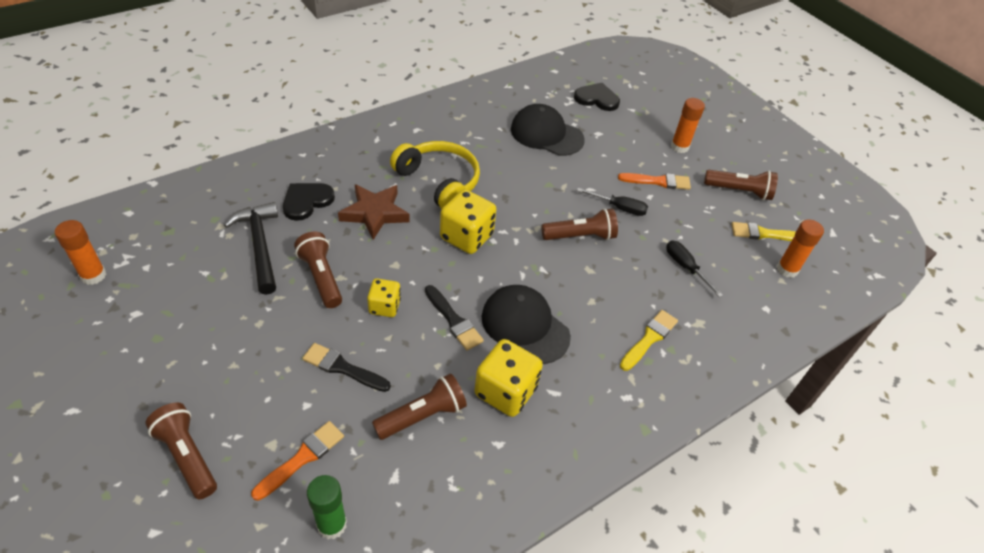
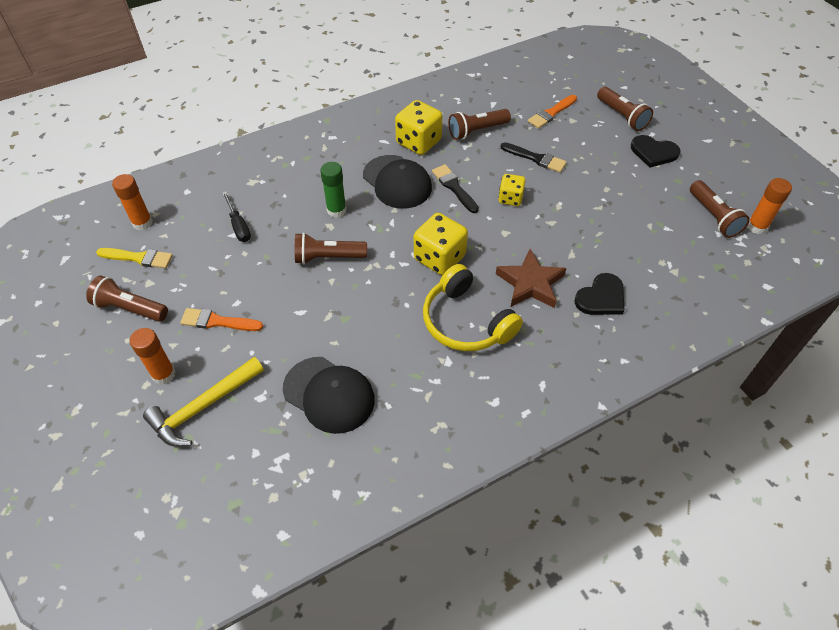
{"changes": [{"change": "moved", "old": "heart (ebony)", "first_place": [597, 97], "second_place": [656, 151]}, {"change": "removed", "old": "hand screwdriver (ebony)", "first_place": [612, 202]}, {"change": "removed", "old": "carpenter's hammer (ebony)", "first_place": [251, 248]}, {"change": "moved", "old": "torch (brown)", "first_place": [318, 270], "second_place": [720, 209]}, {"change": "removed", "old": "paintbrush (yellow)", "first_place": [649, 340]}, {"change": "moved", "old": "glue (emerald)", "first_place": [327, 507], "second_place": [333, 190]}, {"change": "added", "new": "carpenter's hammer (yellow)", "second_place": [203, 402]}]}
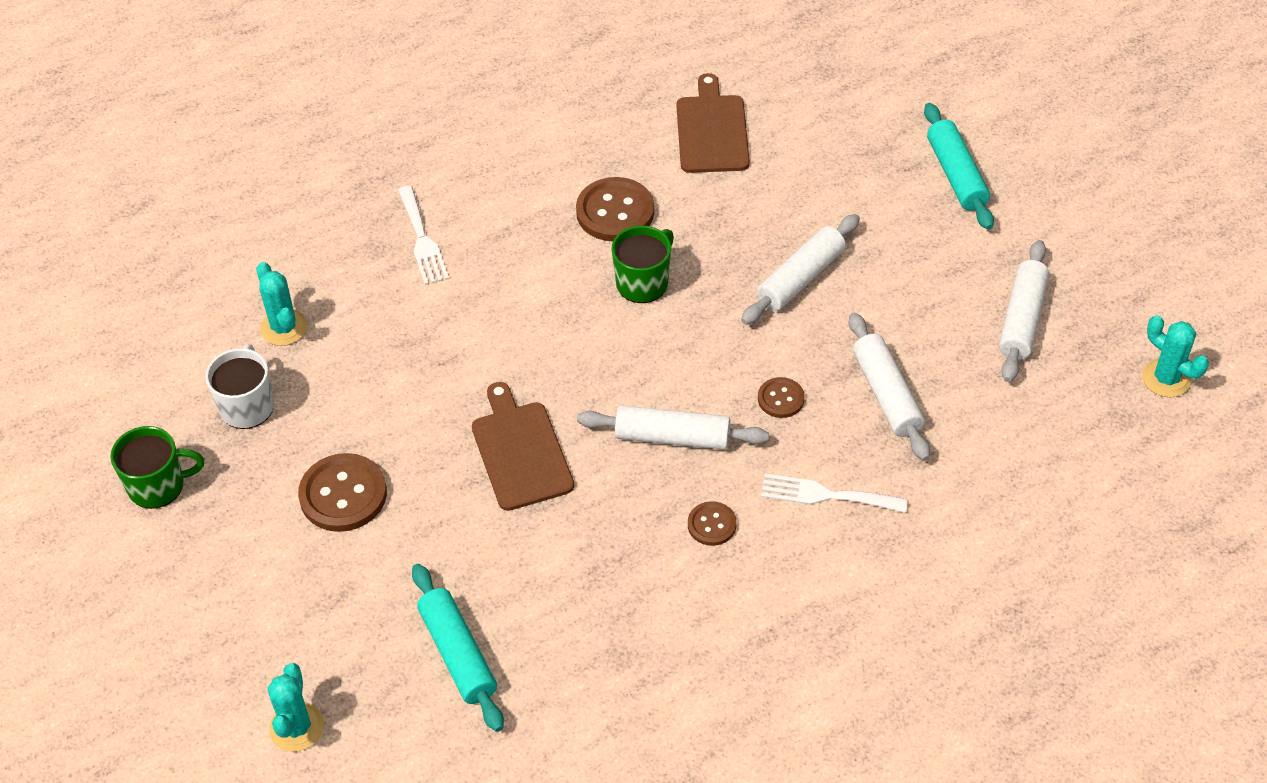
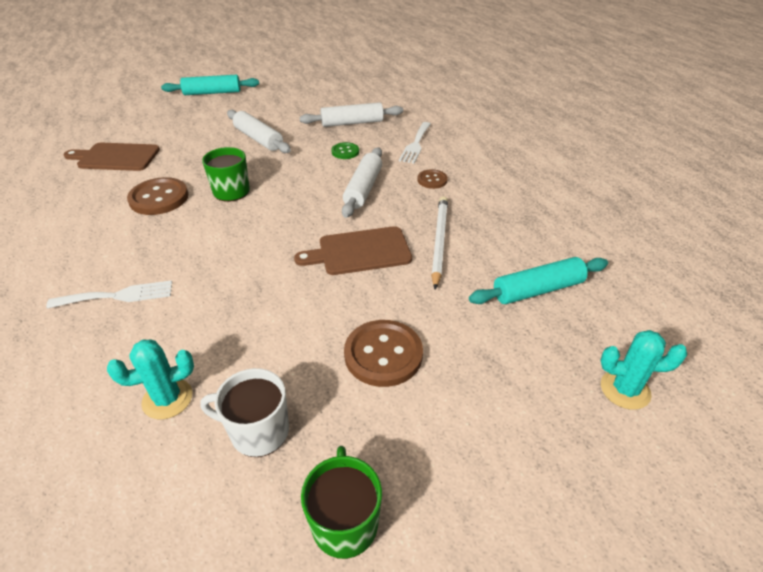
{"changes": [{"change": "removed", "old": "dough roller (pure white)", "first_place": [1024, 311]}, {"change": "removed", "old": "saguaro cactus (aqua)", "first_place": [1175, 356]}, {"change": "recoloured", "old": "shirt button (brown)", "new": "shirt button (emerald)", "first_place": [781, 397], "second_place": [345, 150]}, {"change": "added", "new": "pencil (pure white)", "second_place": [439, 243]}]}
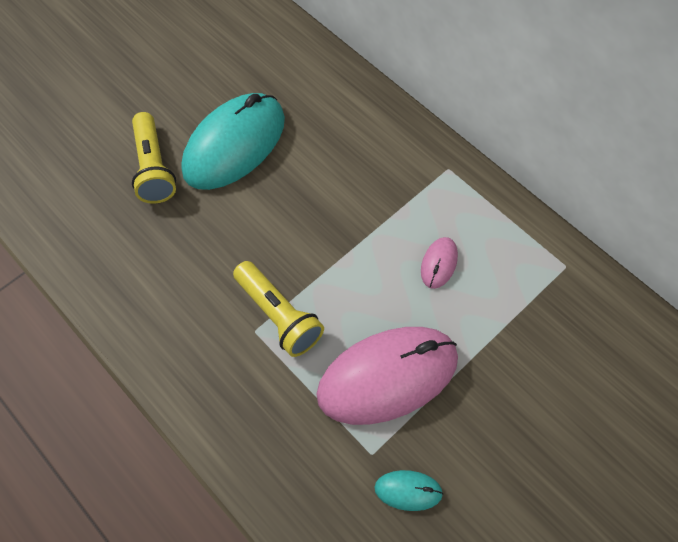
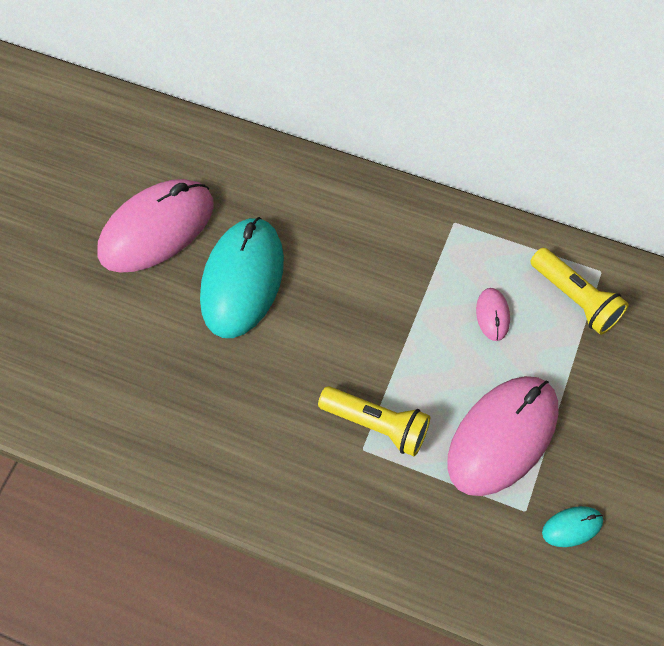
{"changes": [{"change": "moved", "old": "torch (yellow)", "first_place": [154, 158], "second_place": [579, 291]}, {"change": "added", "new": "PC mouse (rose-pink)", "second_place": [155, 226]}]}
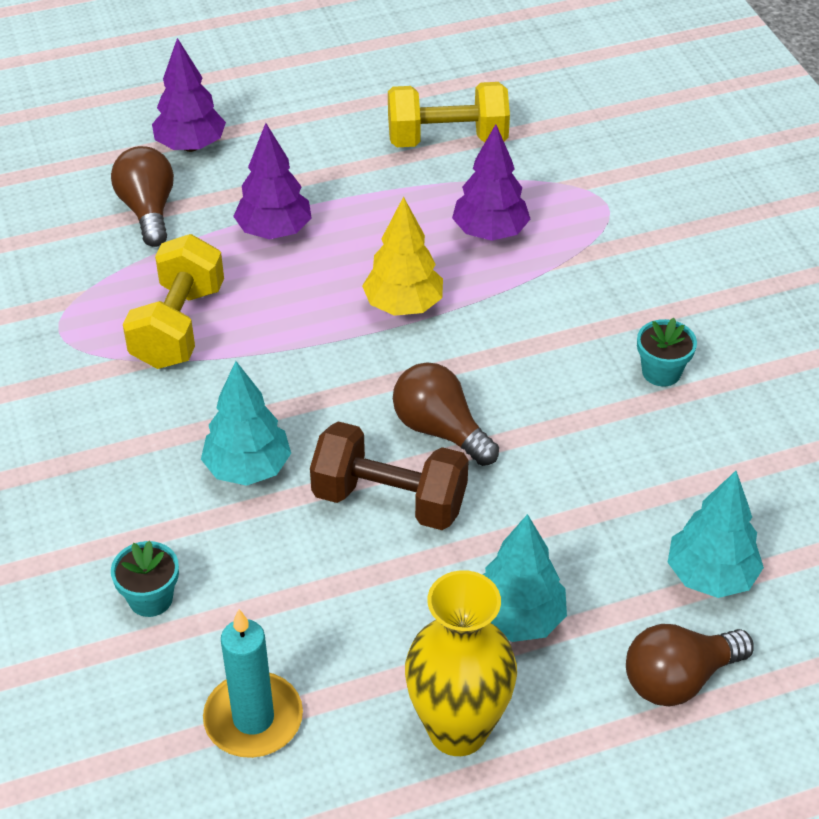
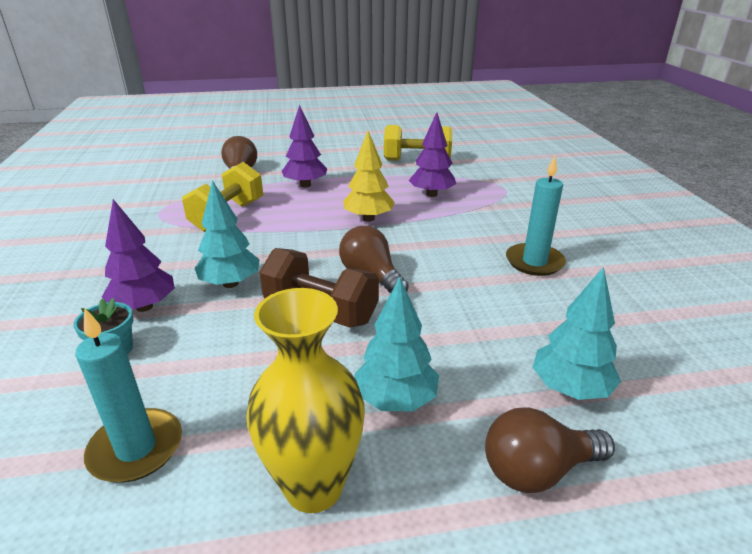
{"changes": [{"change": "moved", "old": "tree (royal purple)", "first_place": [189, 95], "second_place": [138, 255]}, {"change": "replaced", "old": "plant pot (aqua)", "new": "wax candle (aqua)", "first_place": [667, 352], "second_place": [536, 216]}]}
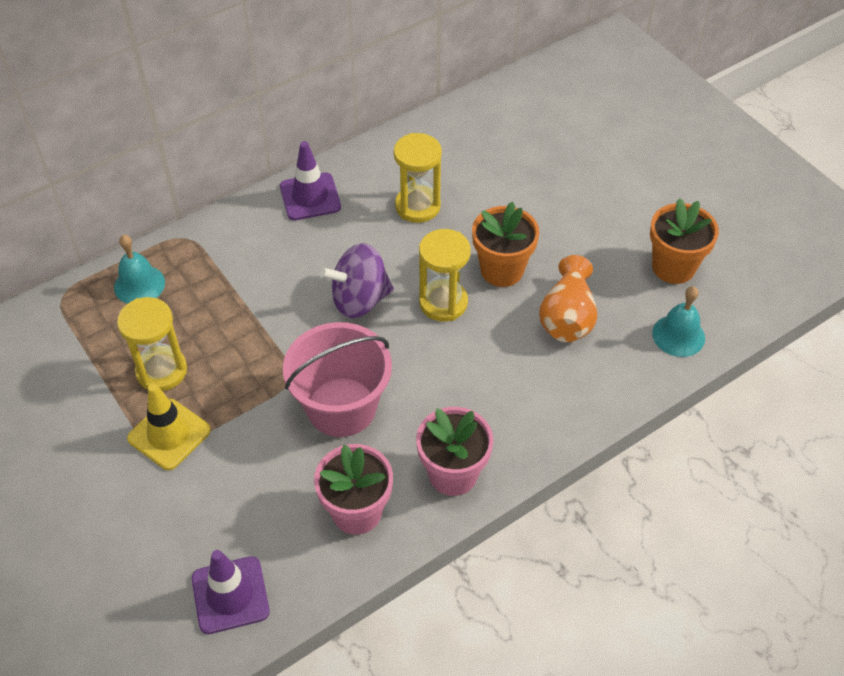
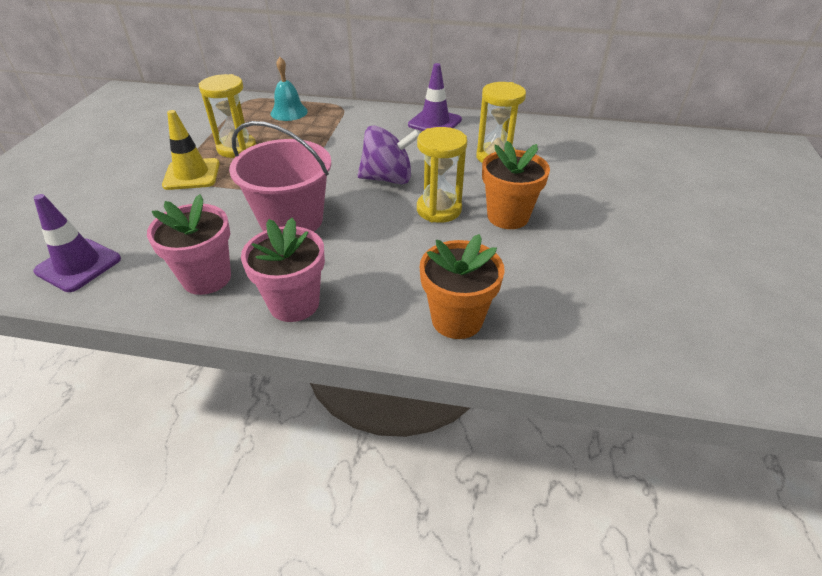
{"changes": [{"change": "moved", "old": "plant pot (orange)", "first_place": [684, 241], "second_place": [462, 286]}, {"change": "turned", "old": "whirligig (royal purple)", "first_place": [357, 280], "second_place": [389, 155], "degrees": 150}, {"change": "removed", "old": "tall vase (orange)", "first_place": [568, 298]}, {"change": "removed", "old": "bell (aqua)", "first_place": [678, 321]}]}
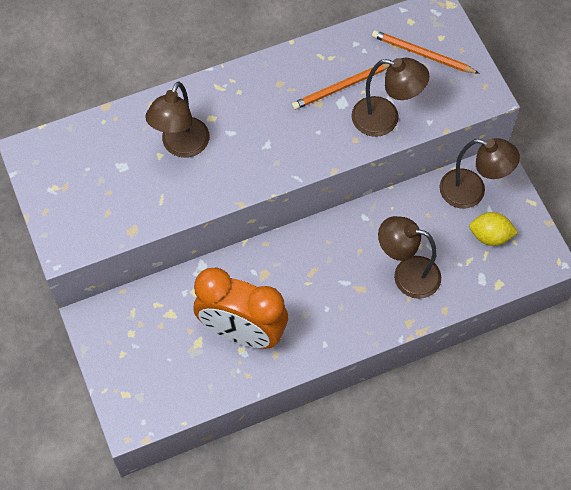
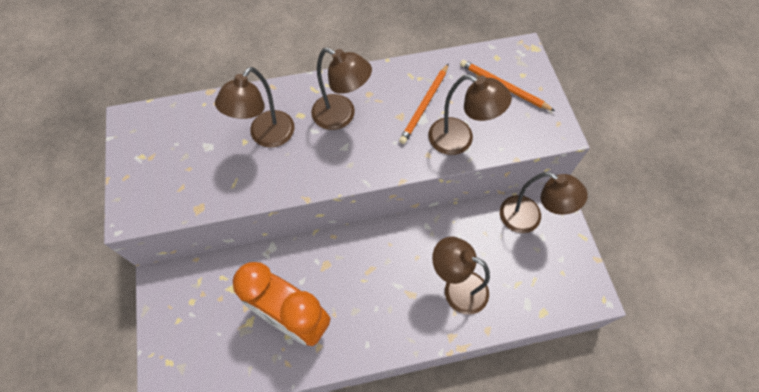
{"changes": [{"change": "turned", "old": "pencil (orange)", "first_place": [341, 86], "second_place": [424, 103], "degrees": -45}, {"change": "removed", "old": "toy lemon (yellow)", "first_place": [493, 229]}, {"change": "added", "new": "reading lamp (brown)", "second_place": [341, 88]}]}
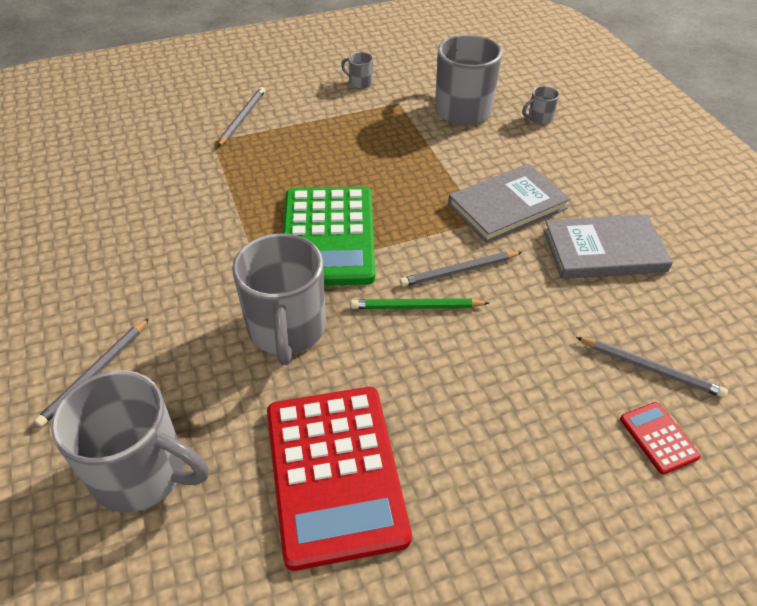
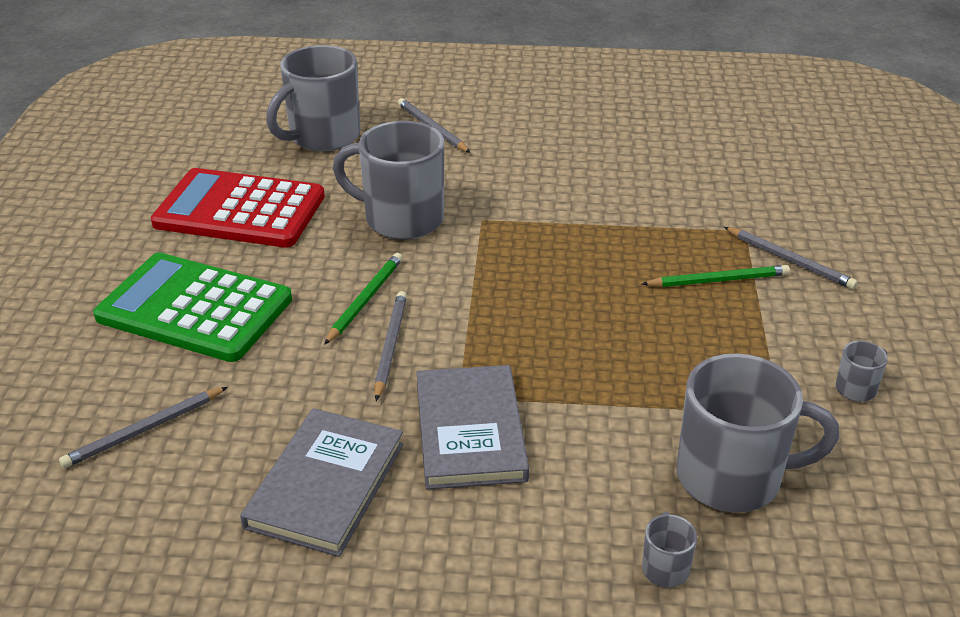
{"changes": [{"change": "moved", "old": "calculator (emerald)", "first_place": [329, 236], "second_place": [192, 307]}, {"change": "removed", "old": "calculator (crimson)", "first_place": [660, 438]}, {"change": "added", "new": "pencil (emerald)", "second_place": [716, 276]}]}
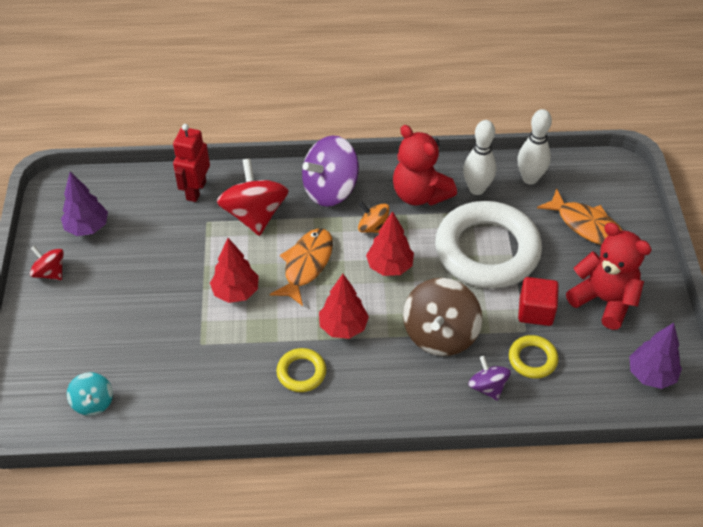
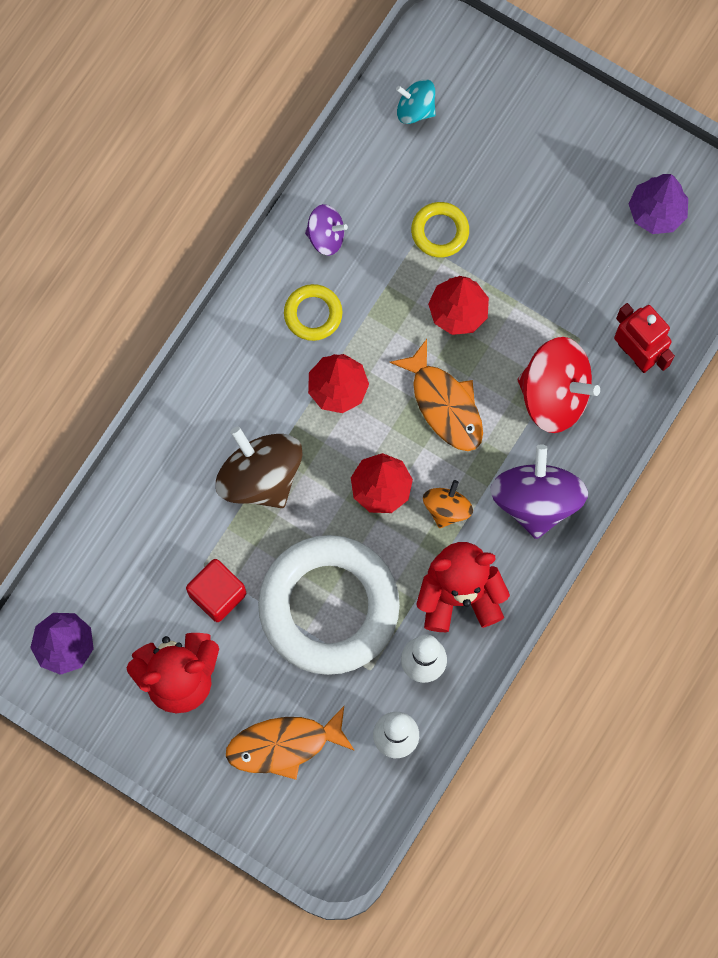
{"changes": [{"change": "turned", "old": "whirligig (orange)", "first_place": [373, 217], "second_place": [448, 504], "degrees": -45}, {"change": "removed", "old": "whirligig (crimson)", "first_place": [46, 263]}, {"change": "moved", "old": "hoop (yellow)", "first_place": [534, 357], "second_place": [440, 230]}, {"change": "moved", "old": "whirligig (royal purple)", "first_place": [489, 378], "second_place": [326, 229]}]}
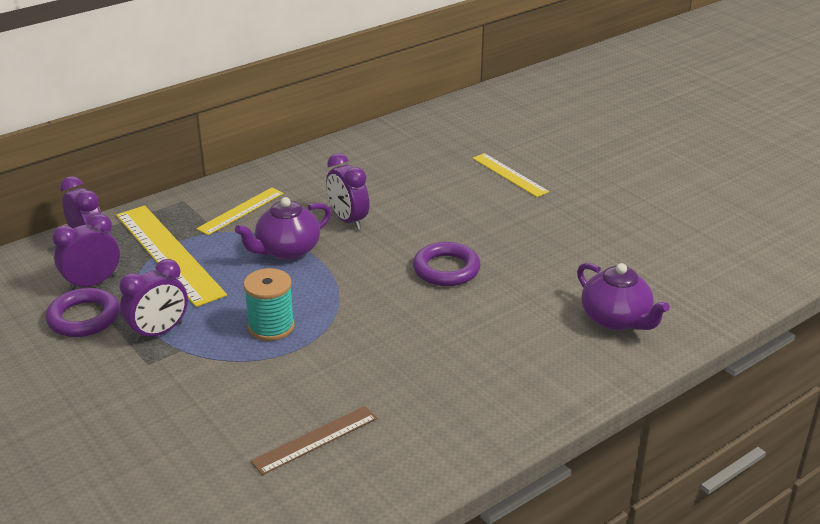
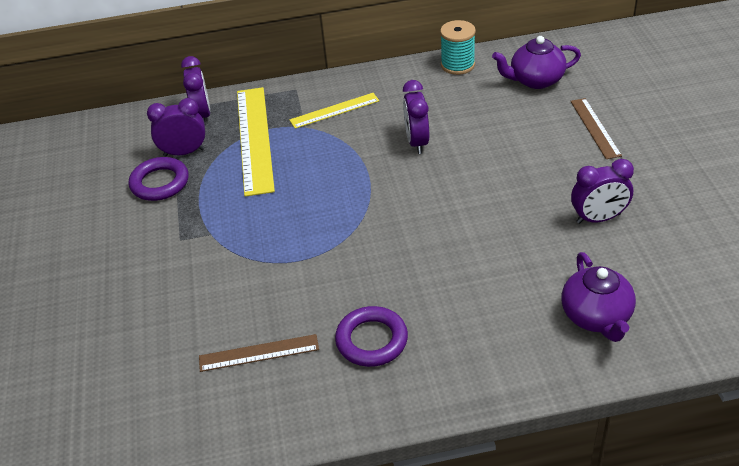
{"changes": [{"change": "recoloured", "old": "measuring stick (yellow)", "new": "measuring stick (brown)", "first_place": [510, 175], "second_place": [596, 128]}, {"change": "moved", "old": "teapot (royal purple)", "first_place": [283, 228], "second_place": [536, 62]}, {"change": "moved", "old": "hoop (royal purple)", "first_place": [447, 264], "second_place": [371, 336]}, {"change": "moved", "old": "bedside clock (royal purple)", "first_place": [153, 300], "second_place": [602, 191]}, {"change": "moved", "old": "reel of thread (aqua)", "first_place": [269, 304], "second_place": [458, 47]}]}
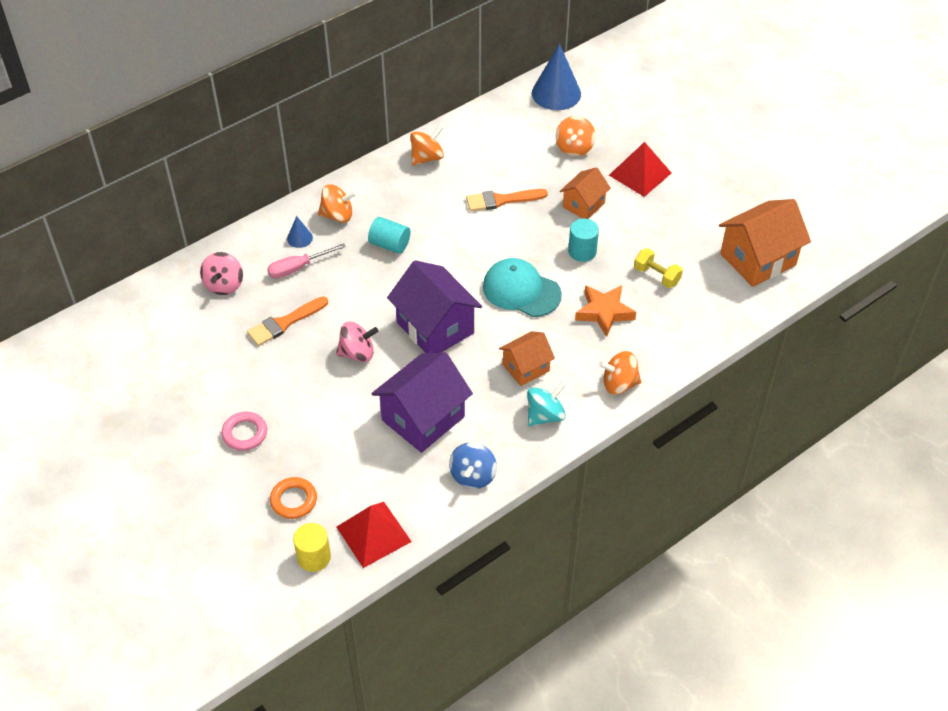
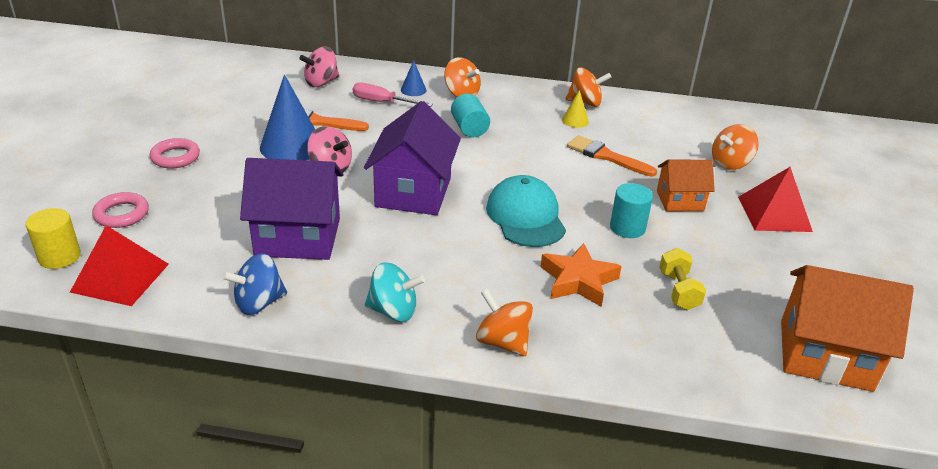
{"changes": [{"change": "moved", "old": "cone shape (cobalt)", "first_place": [556, 77], "second_place": [287, 117]}, {"change": "removed", "old": "toy house (orange)", "first_place": [527, 358]}, {"change": "recoloured", "old": "hoop (orange)", "new": "hoop (rose-pink)", "first_place": [293, 498], "second_place": [120, 210]}, {"change": "added", "new": "cone shape (yellow)", "second_place": [575, 109]}]}
